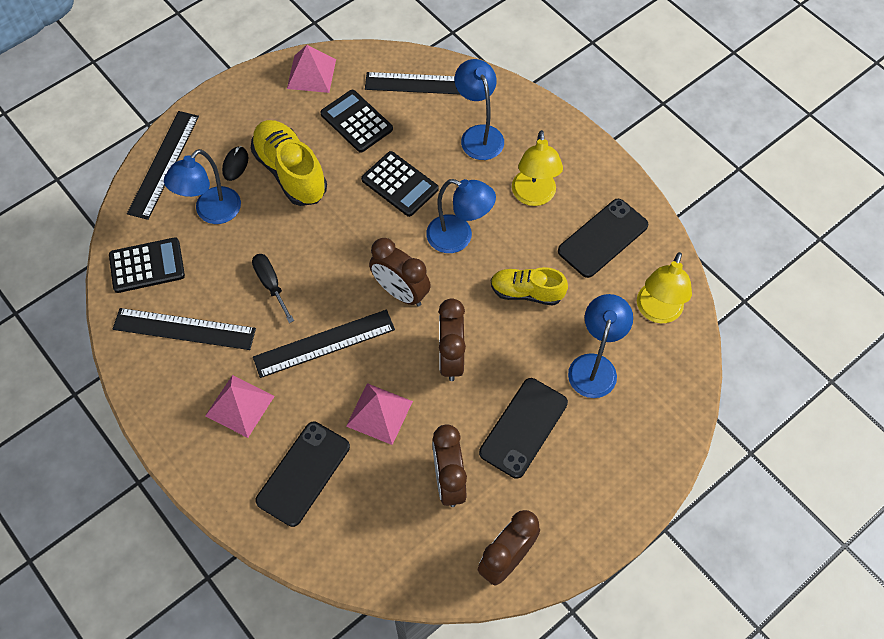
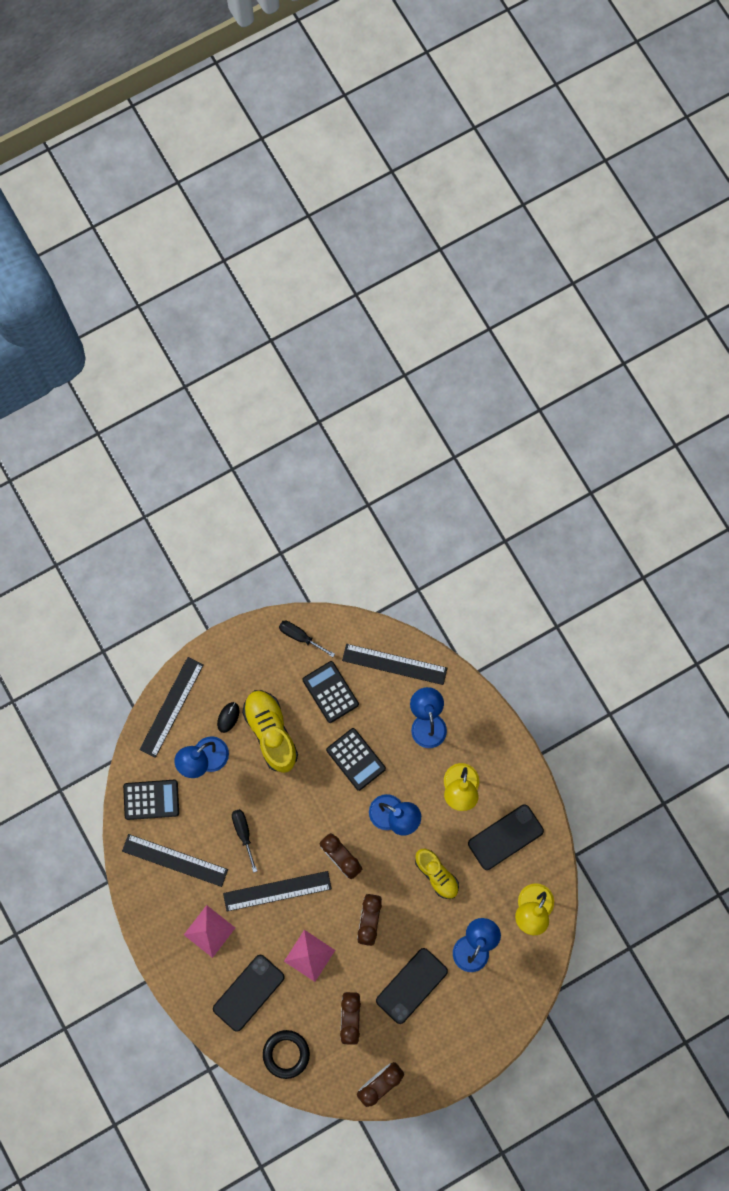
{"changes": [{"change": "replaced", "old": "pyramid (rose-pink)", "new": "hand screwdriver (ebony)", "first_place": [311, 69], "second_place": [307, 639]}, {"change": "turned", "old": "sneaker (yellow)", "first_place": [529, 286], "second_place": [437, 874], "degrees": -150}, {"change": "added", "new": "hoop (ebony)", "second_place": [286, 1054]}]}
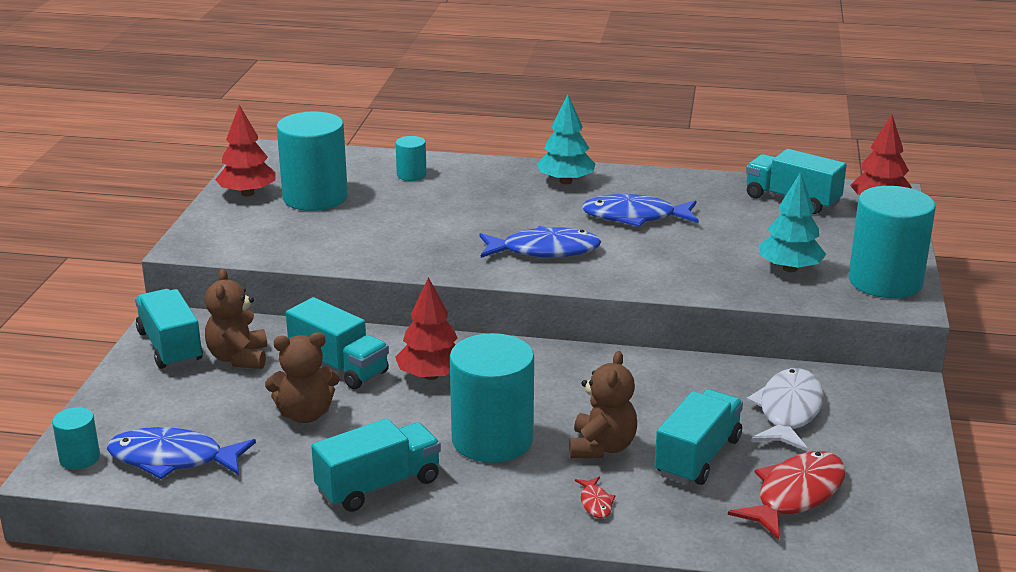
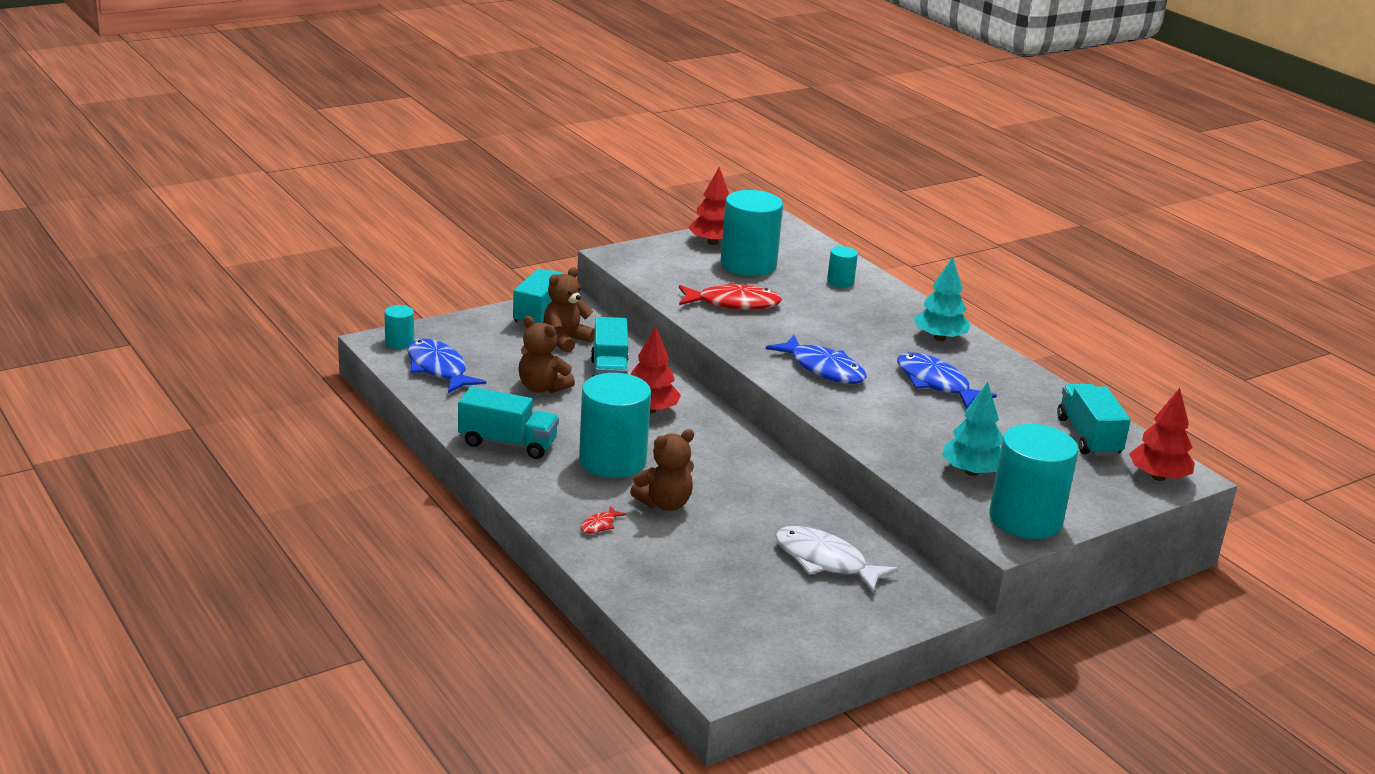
{"changes": [{"change": "turned", "old": "toy fish (pure white)", "first_place": [785, 409], "second_place": [836, 559], "degrees": -120}, {"change": "removed", "old": "toy truck (aqua)", "first_place": [699, 437]}, {"change": "moved", "old": "toy fish (crimson)", "first_place": [787, 495], "second_place": [730, 296]}]}
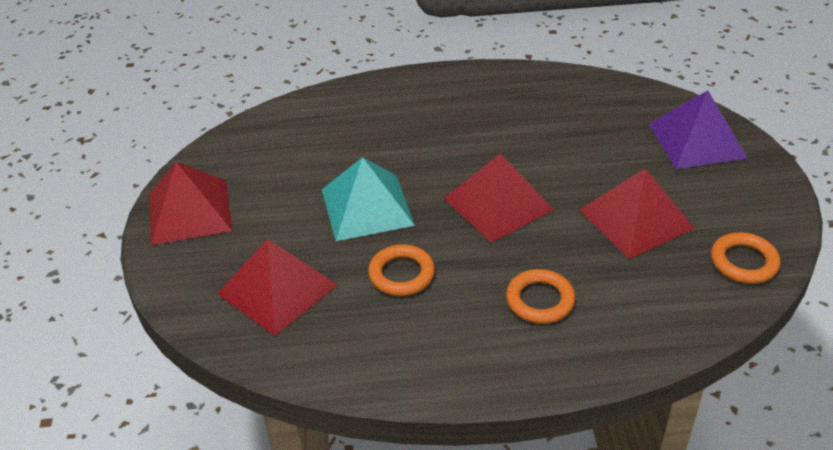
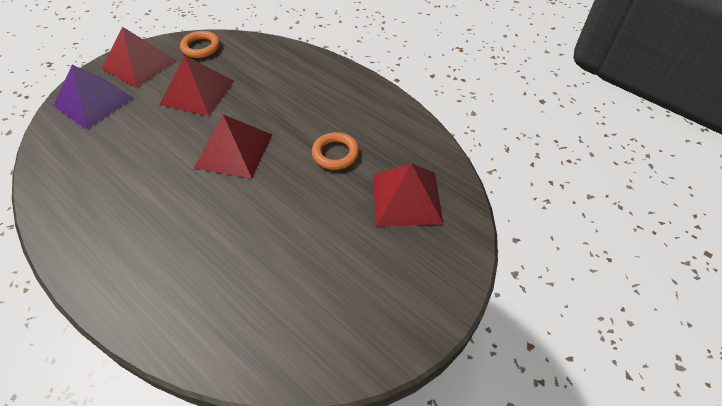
{"changes": [{"change": "removed", "old": "pyramid (aqua)", "first_place": [368, 199]}, {"change": "moved", "old": "pyramid (crimson)", "first_place": [190, 203], "second_place": [138, 57]}, {"change": "removed", "old": "hoop (orange)", "first_place": [541, 296]}]}
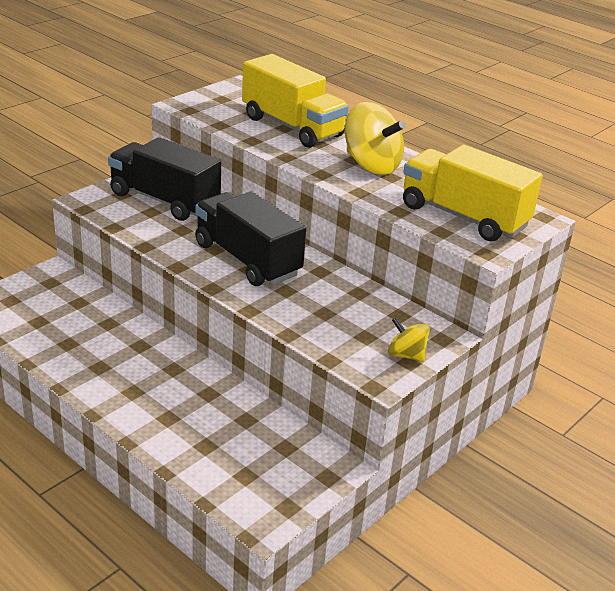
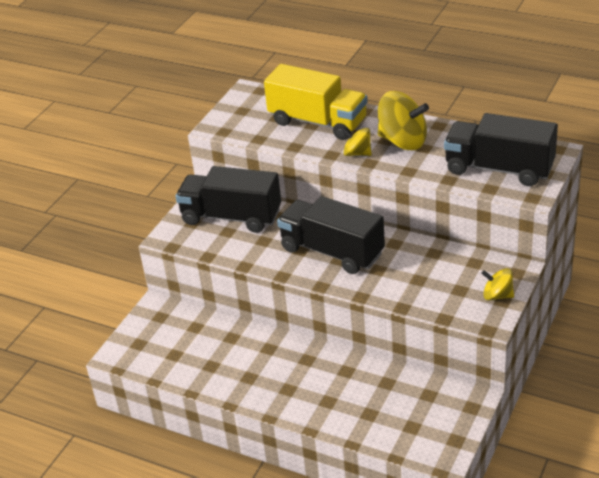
{"changes": [{"change": "recoloured", "old": "toy truck (yellow)", "new": "toy truck (ebony)", "first_place": [473, 193], "second_place": [501, 149]}, {"change": "added", "new": "whirligig (yellow)", "second_place": [357, 142]}]}
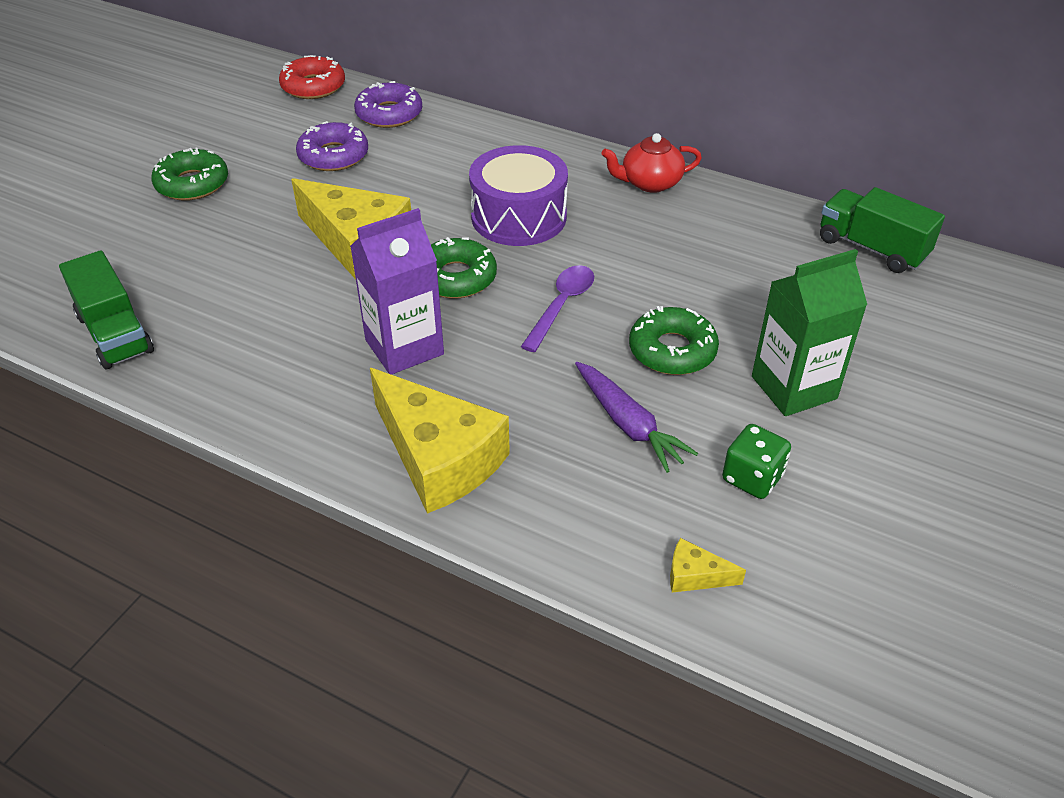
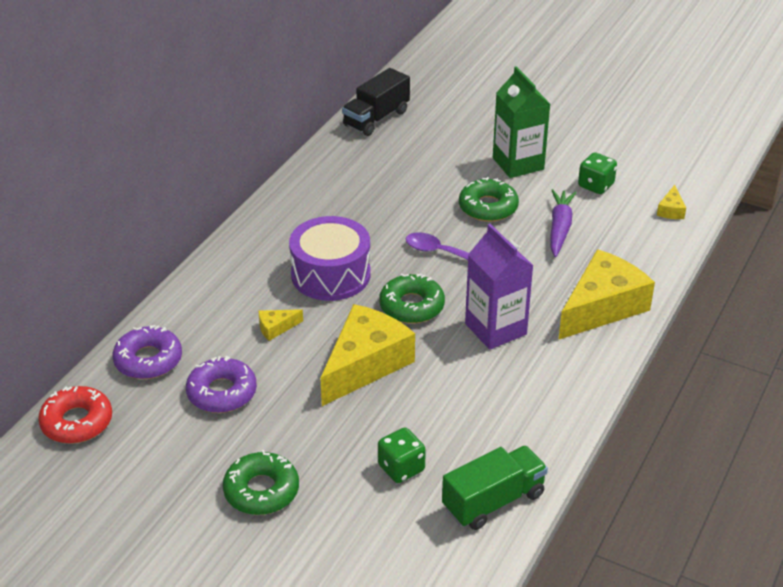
{"changes": [{"change": "removed", "old": "teapot (crimson)", "first_place": [651, 163]}, {"change": "recoloured", "old": "toy truck (emerald)", "new": "toy truck (ebony)", "first_place": [882, 230], "second_place": [376, 102]}, {"change": "turned", "old": "toy carrot (royal purple)", "first_place": [636, 417], "second_place": [563, 223], "degrees": -45}, {"change": "added", "new": "cheese wedge (yellow)", "second_place": [281, 325]}, {"change": "added", "new": "dice (emerald)", "second_place": [402, 455]}]}
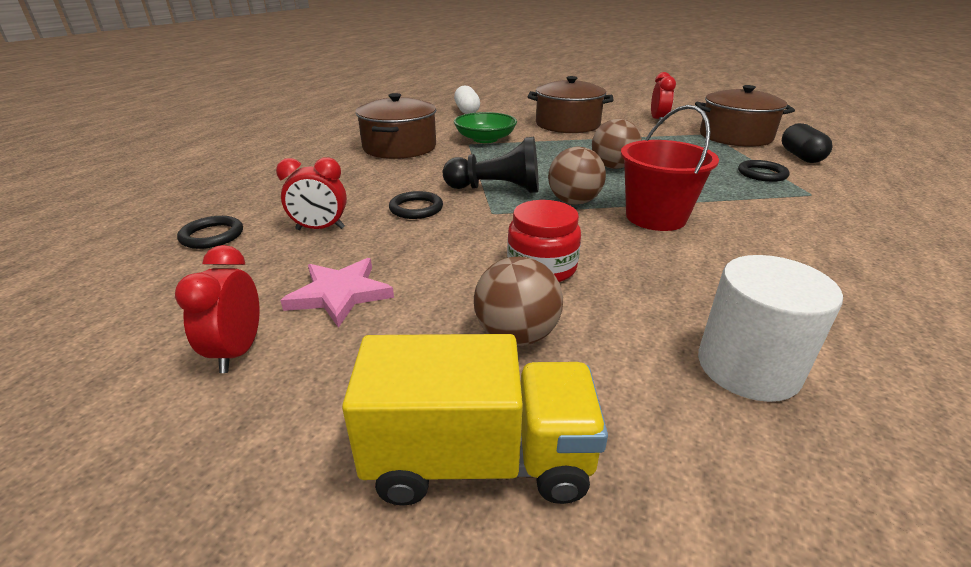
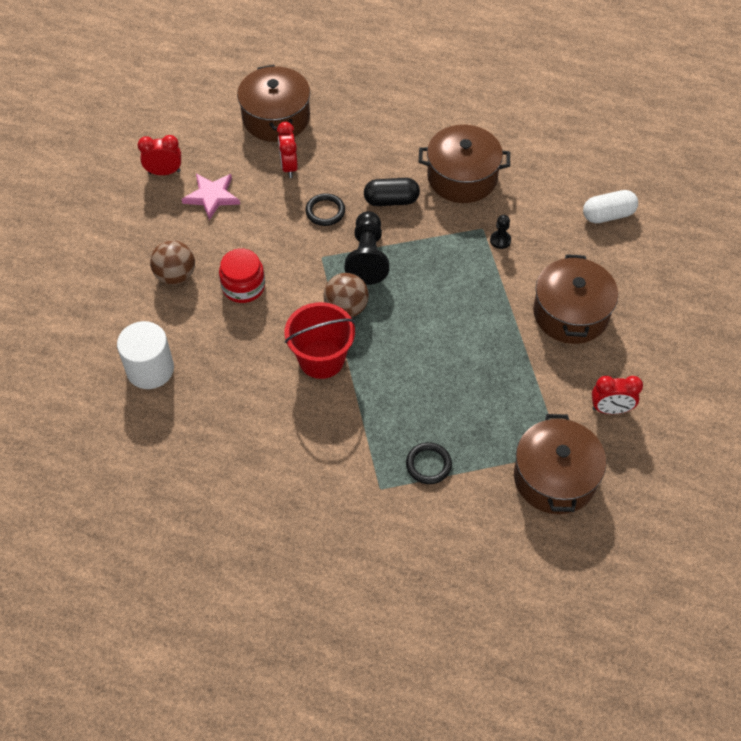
{"changes": [{"change": "replaced", "old": "deep dish (emerald)", "new": "chess pawn (ebony)", "first_place": [485, 127], "second_place": [500, 232]}, {"change": "removed", "old": "sphere (brown)", "first_place": [617, 144]}, {"change": "moved", "old": "pill (ebony)", "first_place": [807, 143], "second_place": [392, 192]}, {"change": "replaced", "old": "hoop (ebony)", "new": "stockpot (brown)", "first_place": [210, 232], "second_place": [273, 103]}, {"change": "removed", "old": "toy truck (yellow)", "first_place": [475, 420]}]}
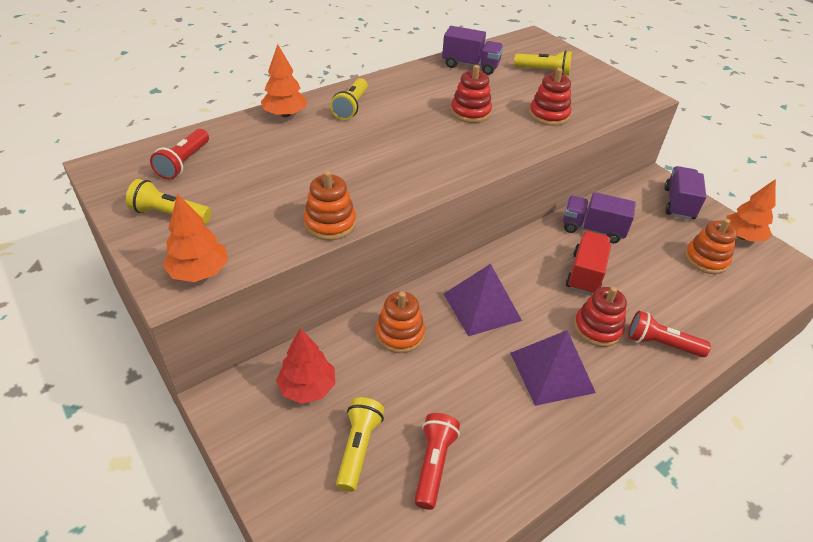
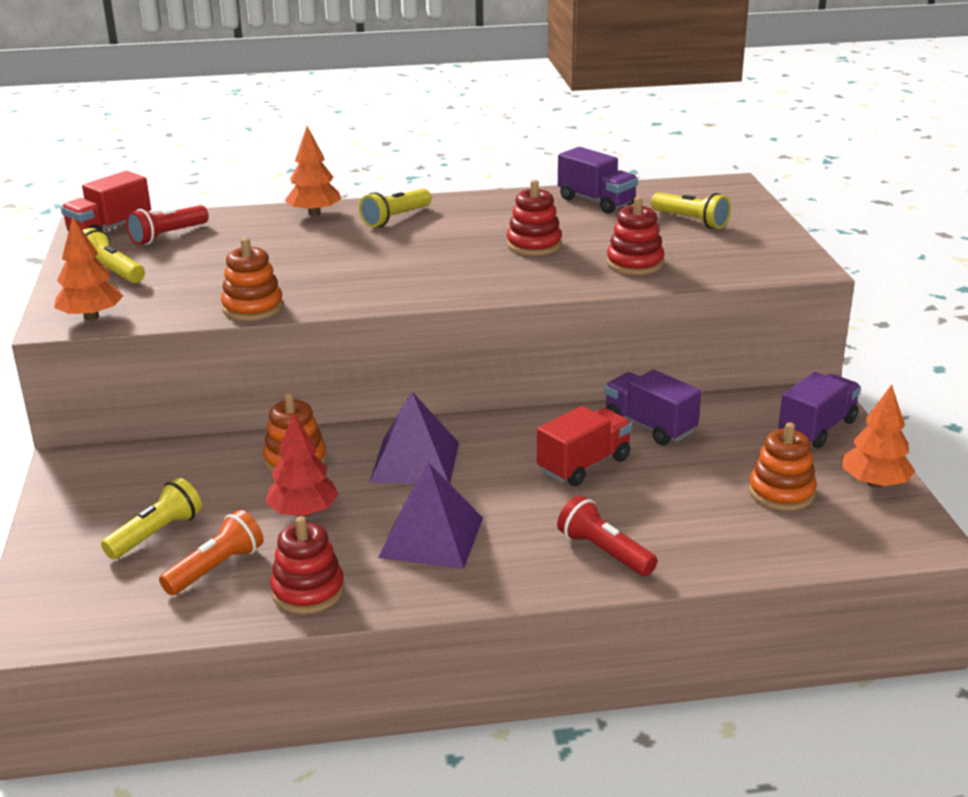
{"changes": [{"change": "moved", "old": "ring stacker (crimson)", "first_place": [600, 317], "second_place": [307, 565]}, {"change": "moved", "old": "tree (crimson)", "first_place": [305, 366], "second_place": [302, 464]}, {"change": "recoloured", "old": "torch (crimson)", "new": "torch (orange)", "first_place": [437, 461], "second_place": [211, 552]}, {"change": "added", "new": "toy truck (crimson)", "second_place": [106, 201]}]}
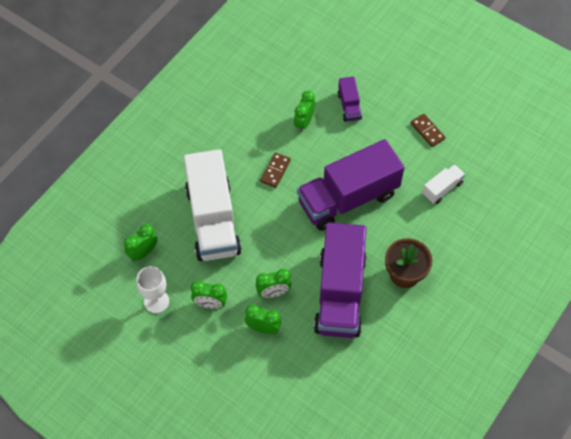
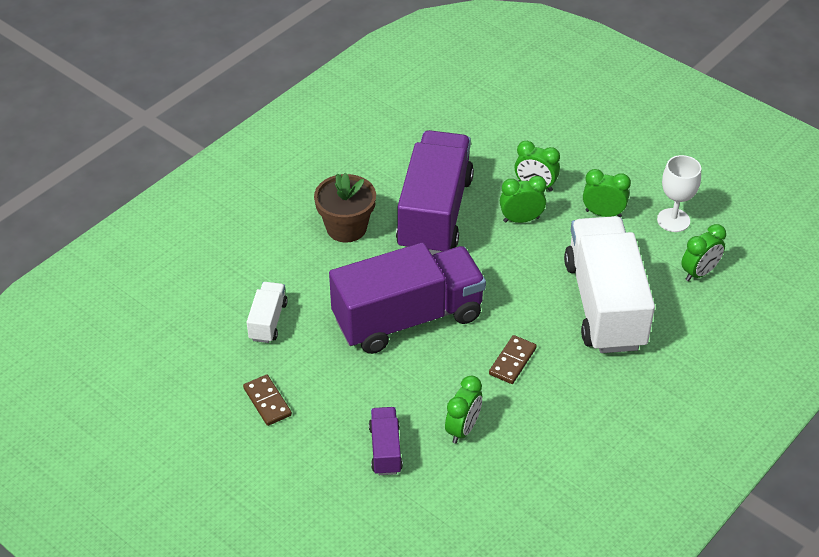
{"changes": [{"change": "turned", "old": "toy truck (pure white)", "first_place": [443, 184], "second_place": [267, 312], "degrees": 135}]}
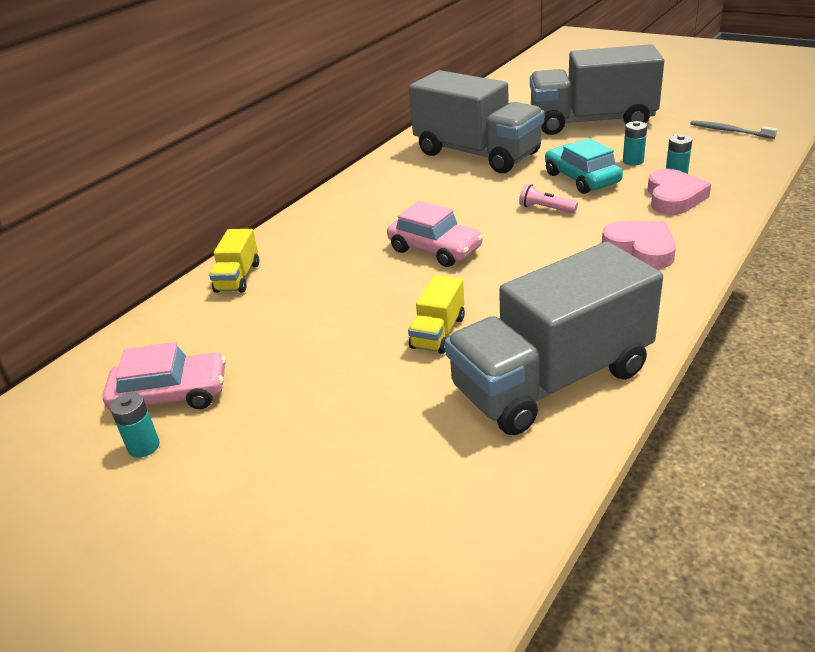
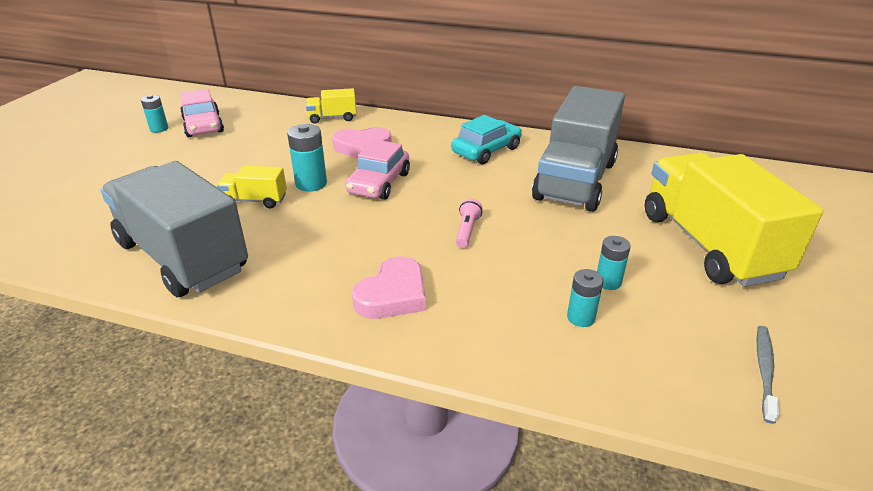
{"changes": [{"change": "recoloured", "old": "toy truck (grey)", "new": "toy truck (yellow)", "first_place": [597, 89], "second_place": [734, 219]}, {"change": "moved", "old": "car (aqua)", "first_place": [584, 166], "second_place": [486, 139]}, {"change": "moved", "old": "heart (rose-pink)", "first_place": [679, 192], "second_place": [362, 143]}, {"change": "added", "new": "battery (aqua)", "second_place": [307, 158]}]}
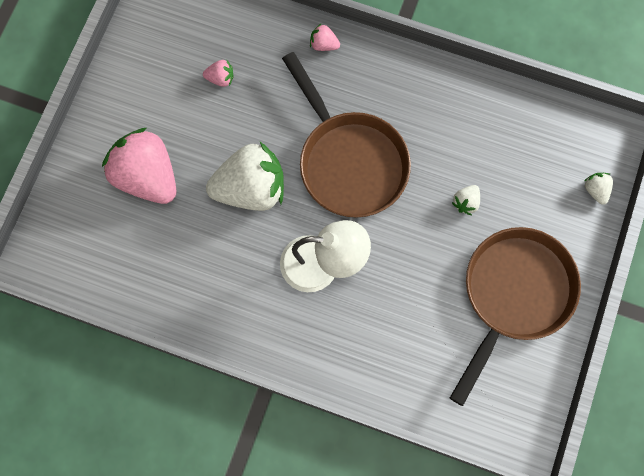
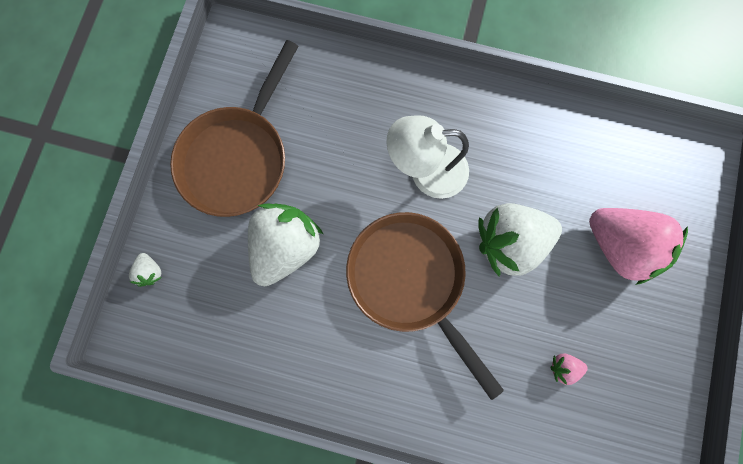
{"changes": [{"change": "removed", "old": "berry (rose-pink)", "first_place": [325, 37]}, {"change": "resized", "old": "berry (pure white)", "first_place": [466, 200], "second_place": [286, 245], "factor": 2.42}]}
